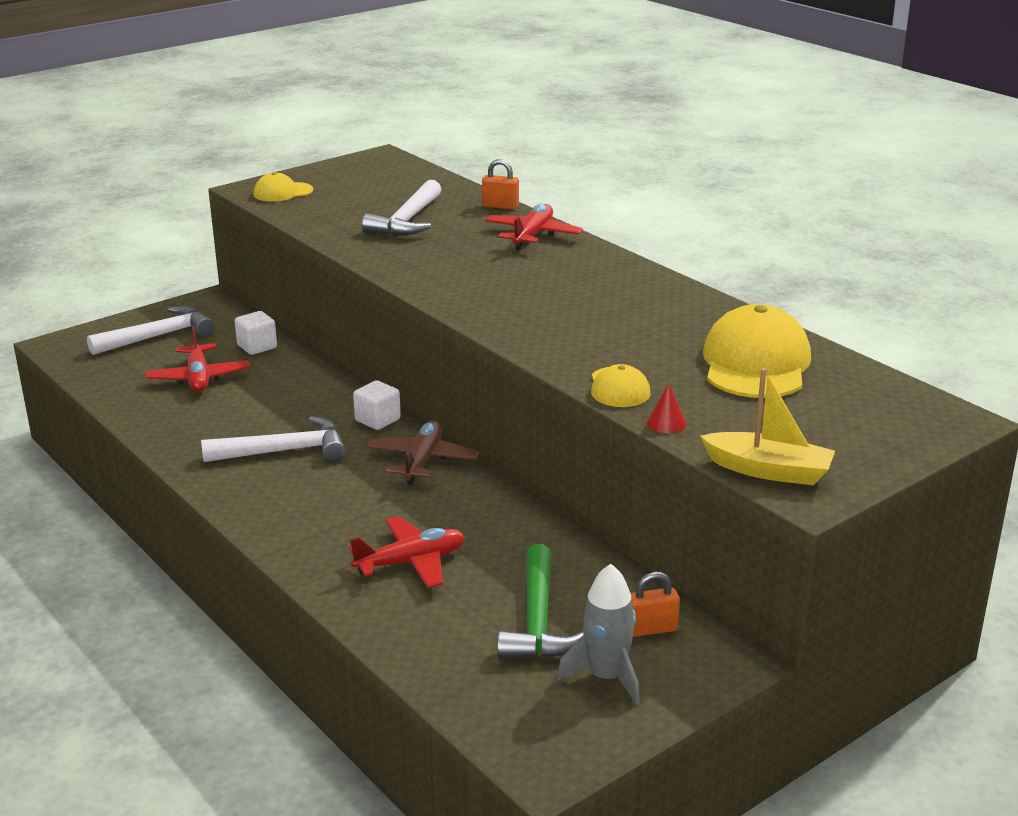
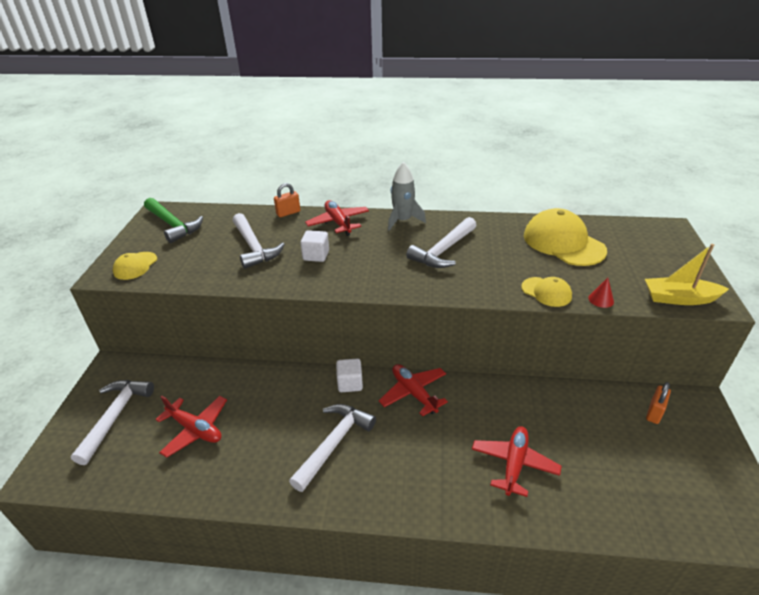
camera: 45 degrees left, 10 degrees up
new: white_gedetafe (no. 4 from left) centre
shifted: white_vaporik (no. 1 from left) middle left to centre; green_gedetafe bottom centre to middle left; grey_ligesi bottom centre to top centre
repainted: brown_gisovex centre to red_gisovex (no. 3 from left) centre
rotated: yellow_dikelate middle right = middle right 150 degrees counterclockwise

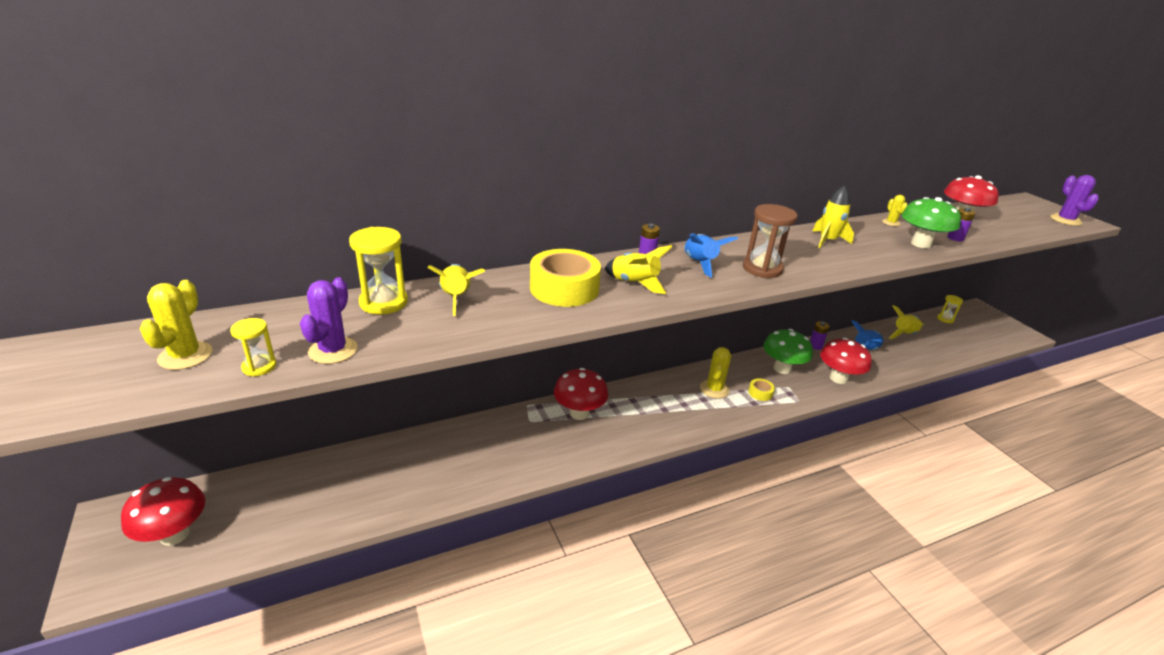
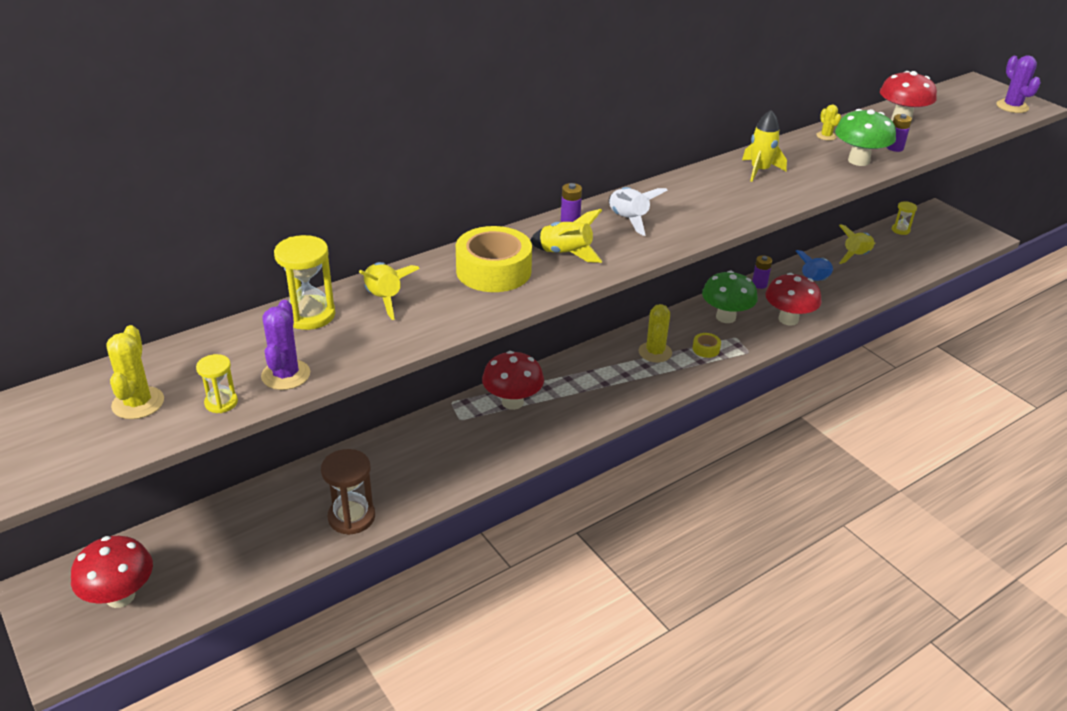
camera: 10 degrees left, 5 degrees up
shifted: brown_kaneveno centre to bottom left
repainted: blue_ligesi (no. 1 from left) centre to white_ligesi top centre

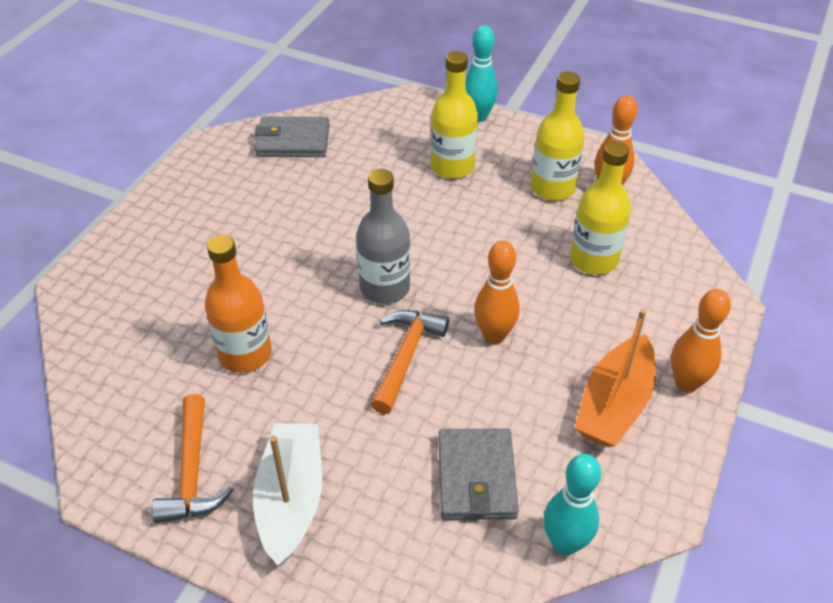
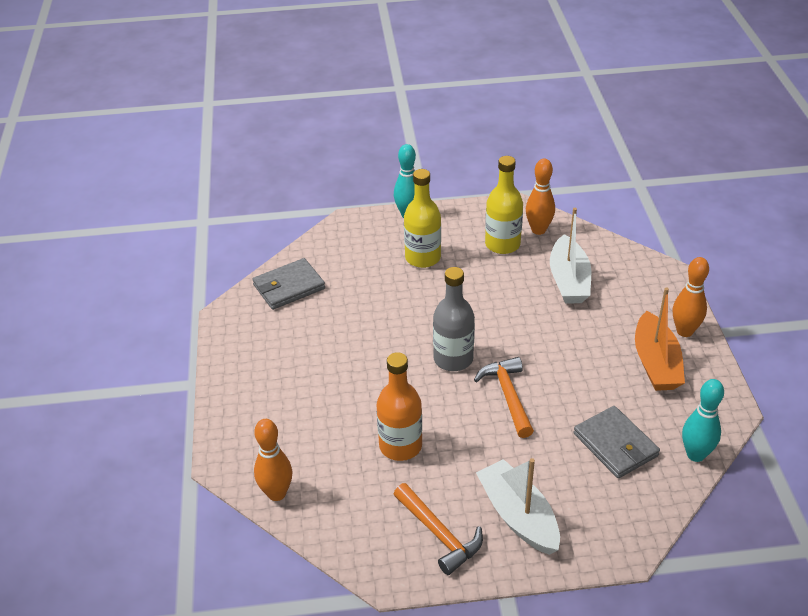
camera: 30 degrees left, 5 degrees down
shifted: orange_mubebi (no. 1 from left) centre to bottom centre
swapped: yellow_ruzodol (no. 3 from left) middle right to white_dikelate (no. 2 from left) middle right

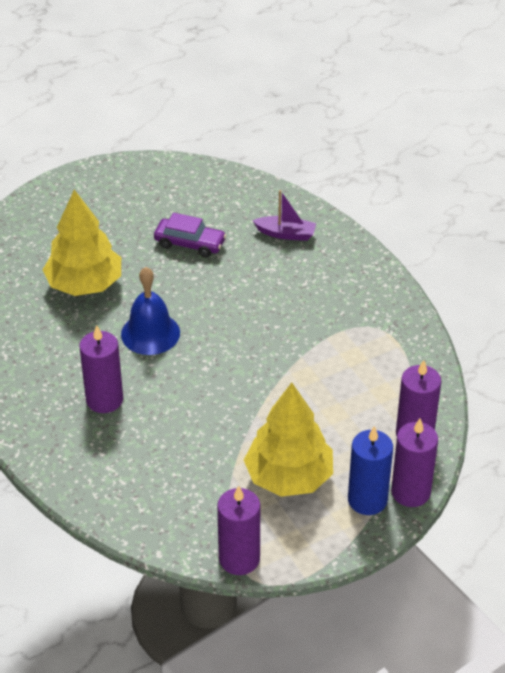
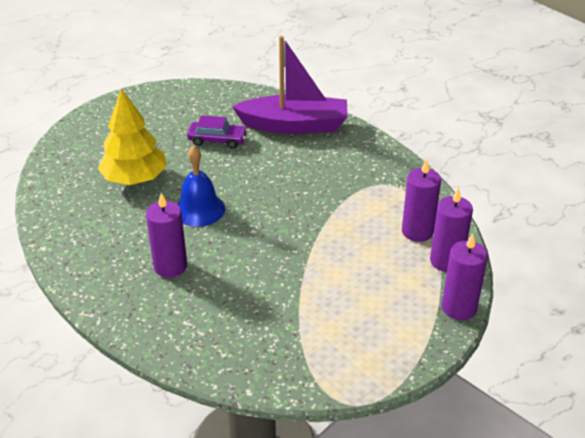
camera: 10 degrees left, 5 degrees down
gone: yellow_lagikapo (no. 2 from left) centre; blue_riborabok bottom right
shifted: purple_riborabok (no. 2 from left) bottom centre to middle right
scaled: purple_dikelate top centre = top centre x2.19

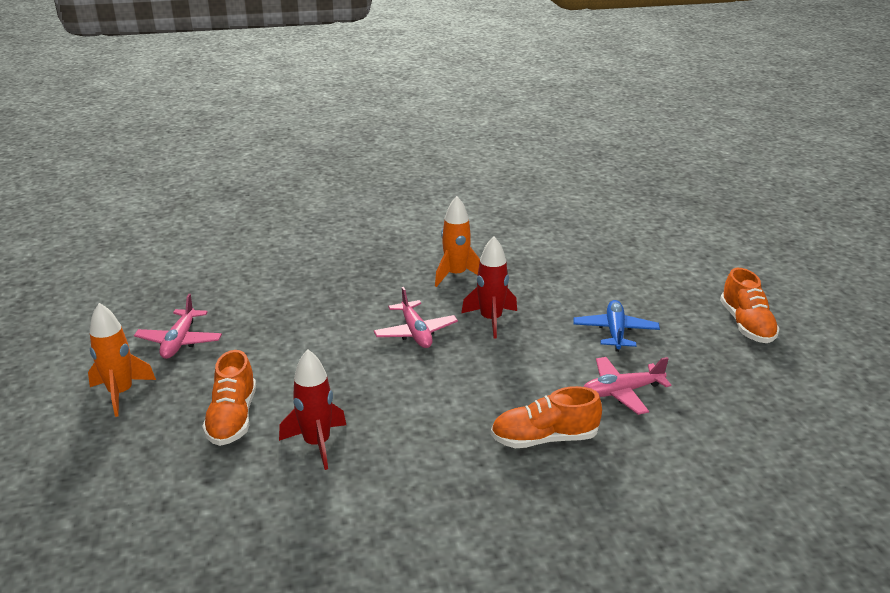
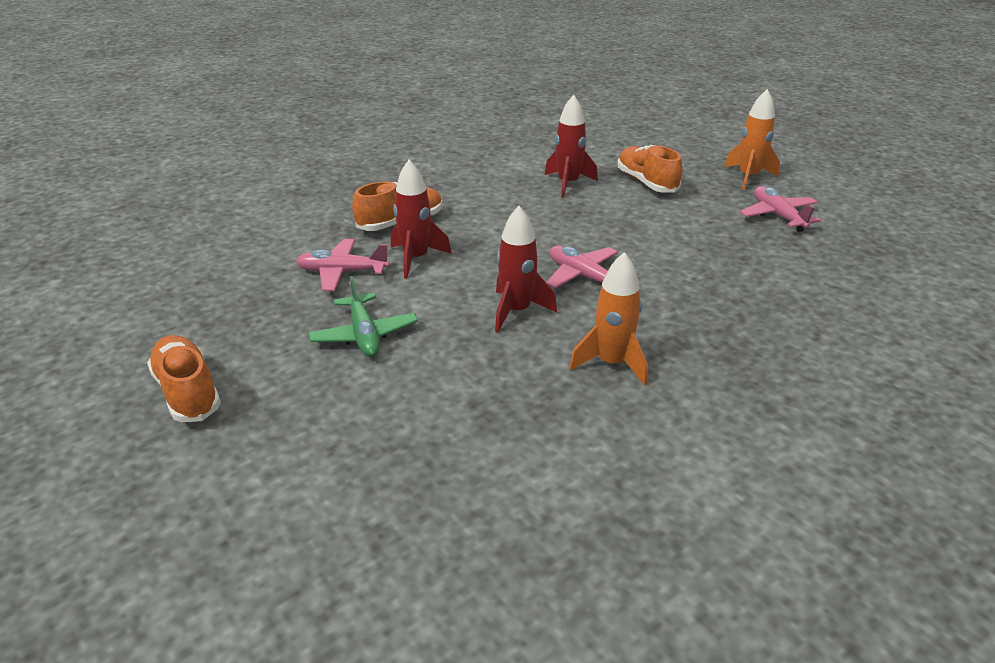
camera: 155 degrees right, 5 degrees up
new: red_ligesi (no. 1 from left) top centre
repainted: blue_gisovex middle right to green_gisovex centre
rotated: pink_gisovex (no. 3 from left in the first image) middle right = centre 135 degrees counterclockwise

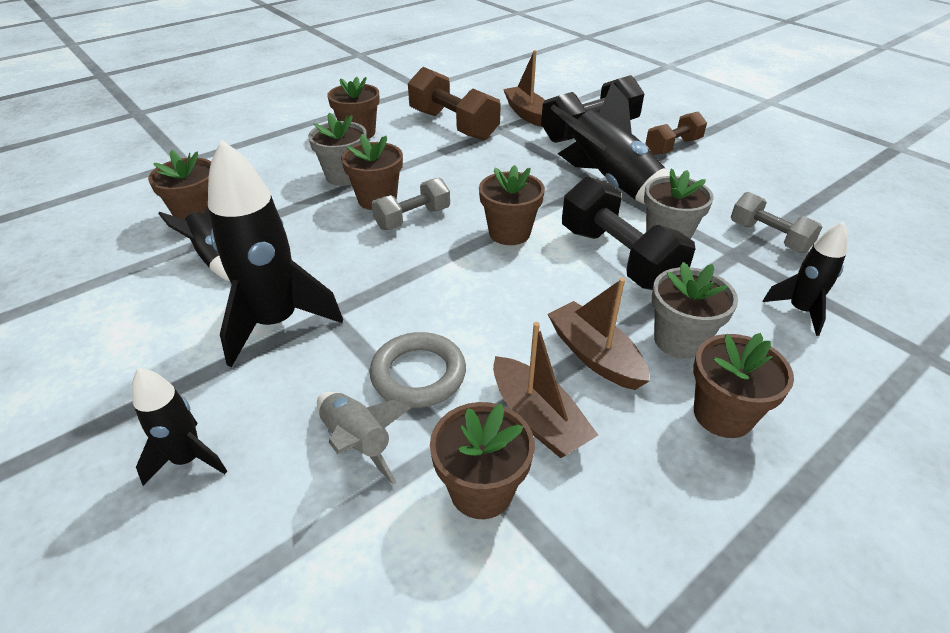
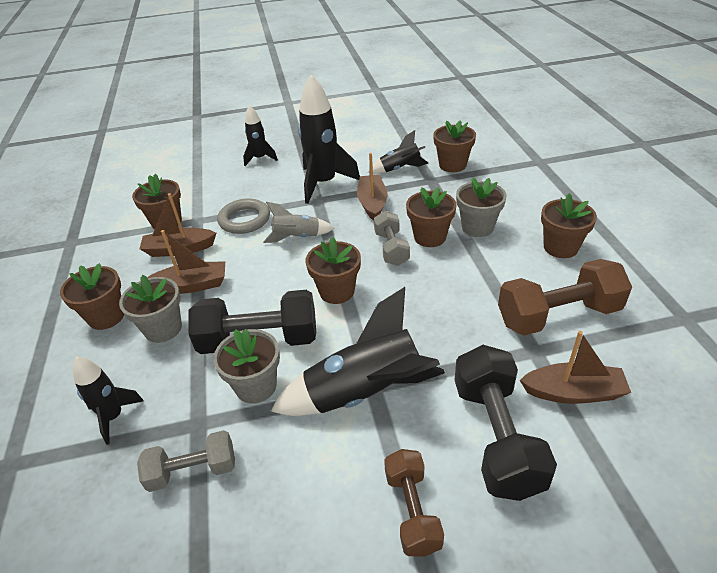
camera: 120 degrees right, 0 degrees up
new: brown_dikelate (no. 3 from left) top centre
shifted: grey_ligesi bottom centre to centre

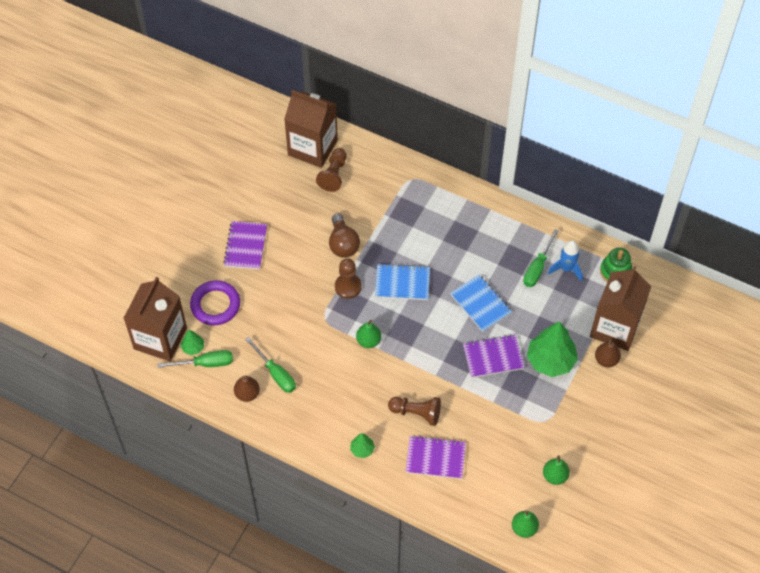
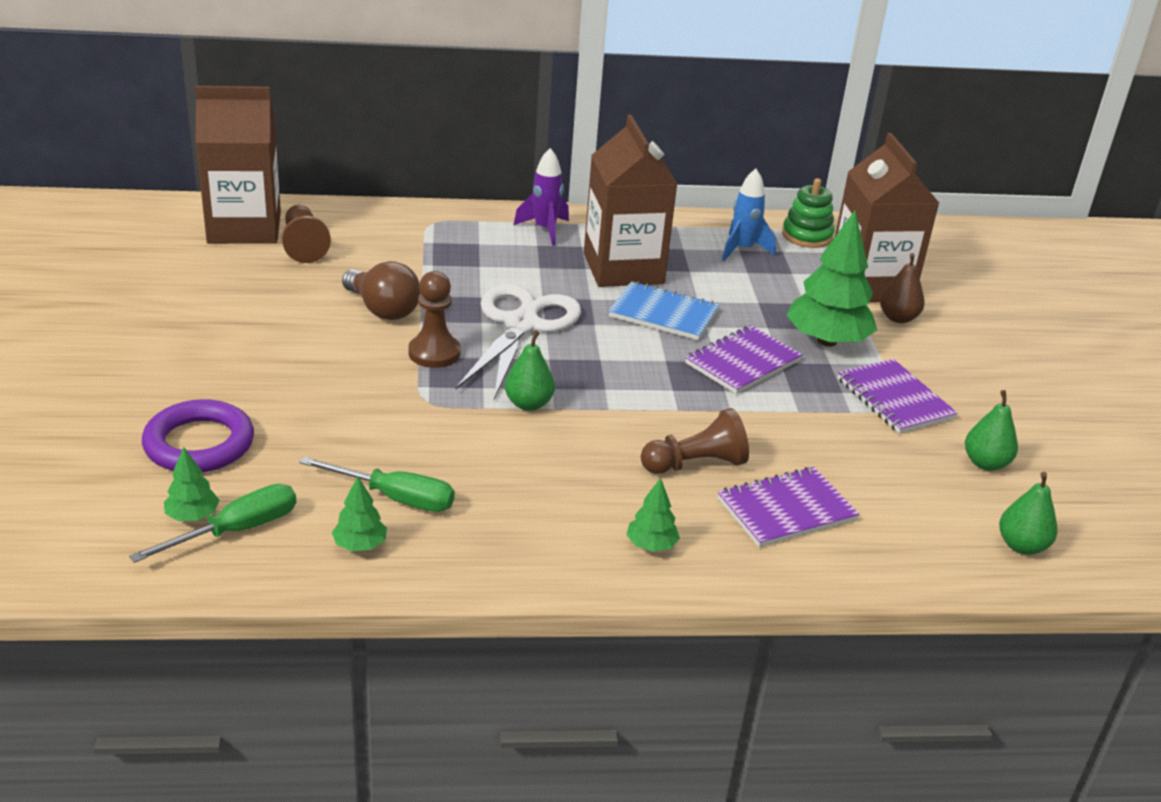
camera: 35 degrees left, 25 degrees down
gone: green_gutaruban (no. 3 from left) middle right
new: purple_ligesi top centre
shifted: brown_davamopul (no. 1 from left in the first image) middle left to brown_davamopul (no. 2 from left) top centre; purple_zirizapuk (no. 1 from left in the first image) middle left to purple_zirizapuk (no. 3 from left) middle right
swapped: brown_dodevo (no. 1 from left) bottom left to green_lagikapo (no. 2 from left) middle left; blue_zirizapuk (no. 1 from left) centre to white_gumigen centre

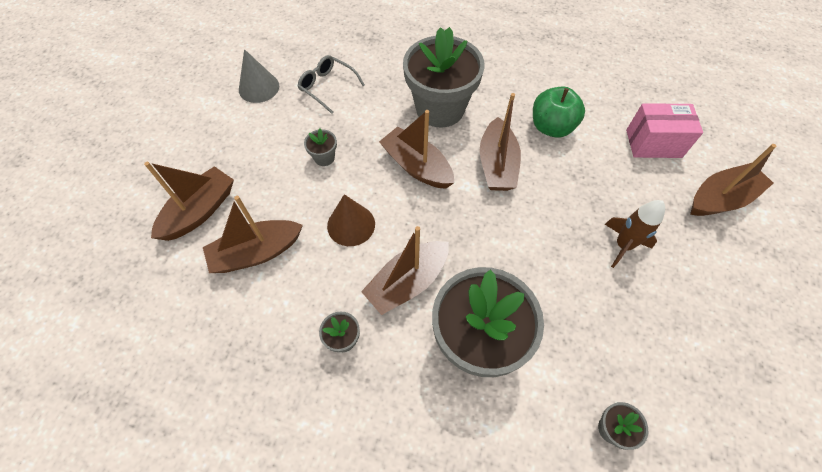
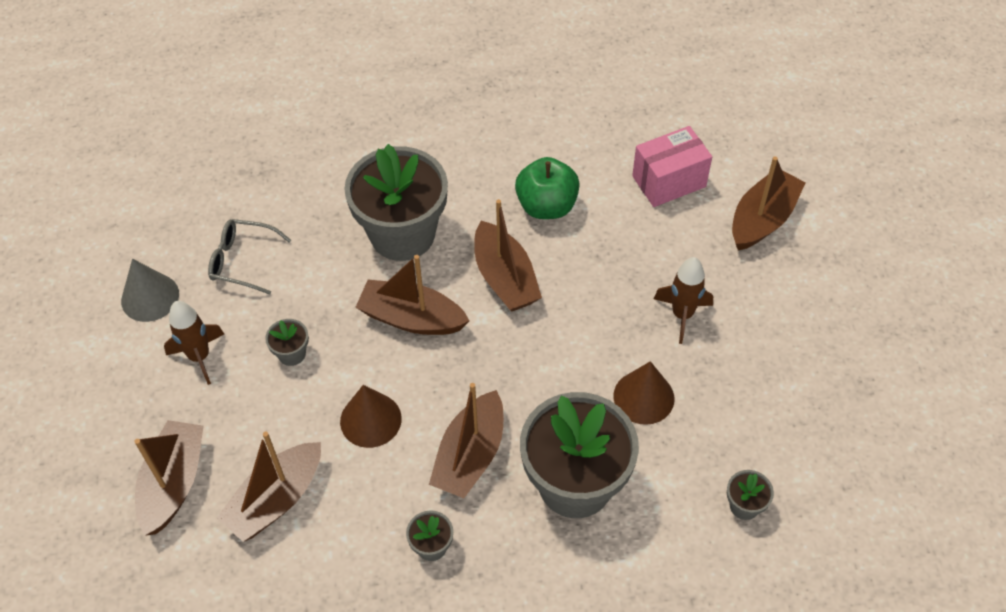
camera: 25 degrees left, 5 degrees down
new: brown_ligesi (no. 1 from left) middle left; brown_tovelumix (no. 2 from left) centre

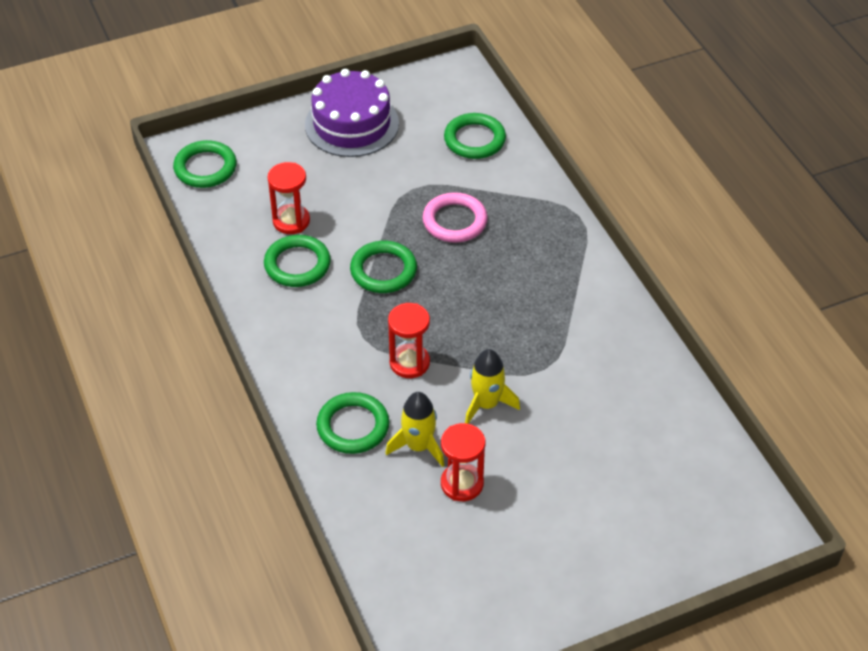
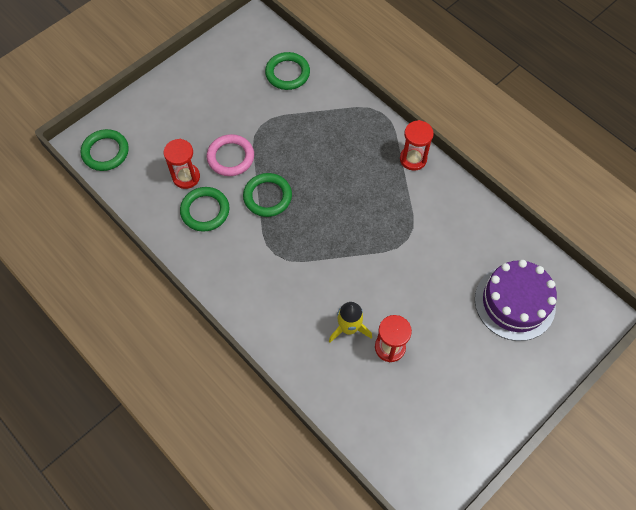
camera: 20 degrees left, 15 degrees up
gone: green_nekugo (no. 3 from left) centre; yellow_ligesi (no. 2 from left) centre
shifted: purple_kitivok top centre to middle right; red_kaneveno (no. 2 from left in the first image) centre to red_kaneveno (no. 3 from left) top centre; pink_nekugo centre to top centre

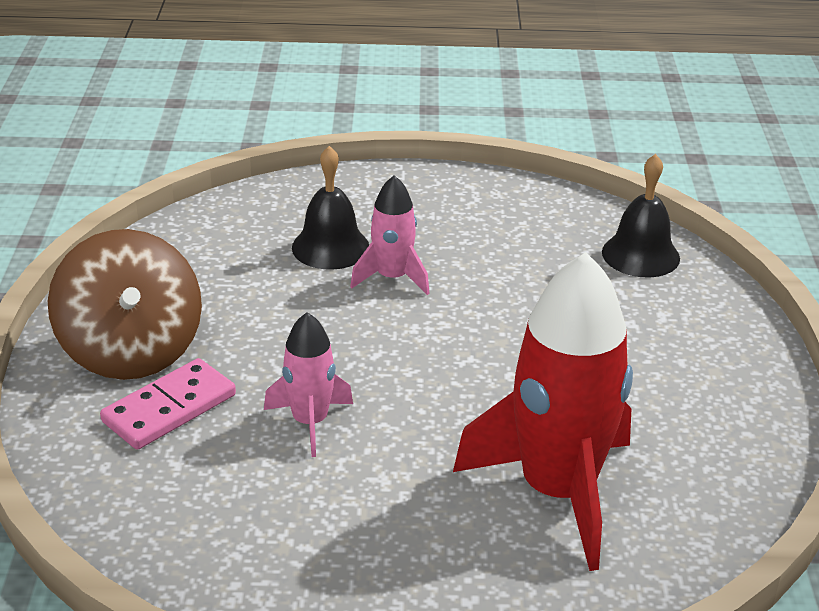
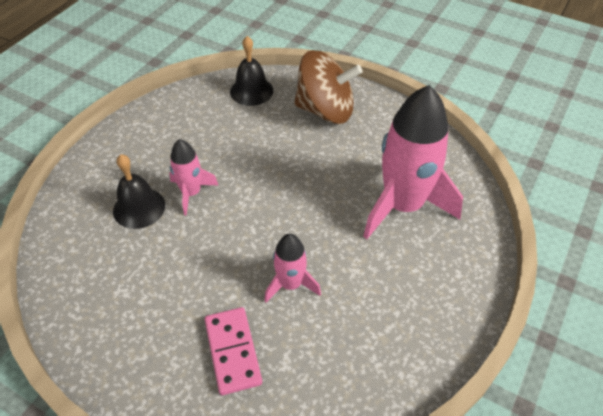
camera: 60 degrees left, 15 degrees up
shifted: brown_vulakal middle left to top centre
repainted: red_ligesi bottom centre to pink_ligesi (no. 3 from left) middle right

